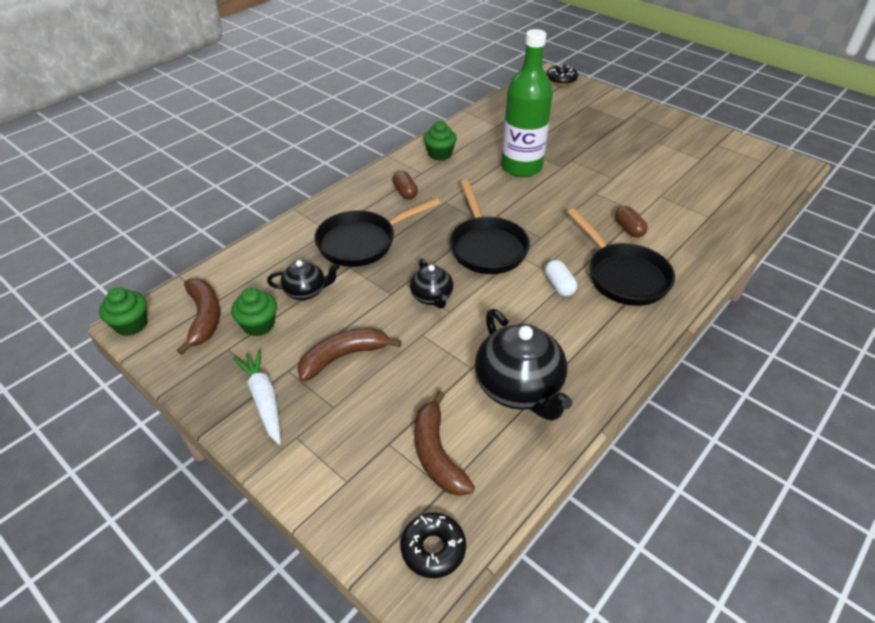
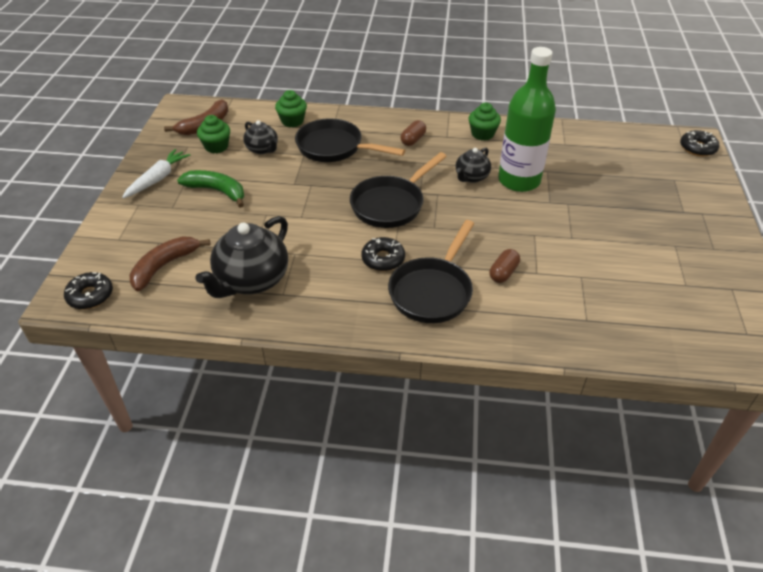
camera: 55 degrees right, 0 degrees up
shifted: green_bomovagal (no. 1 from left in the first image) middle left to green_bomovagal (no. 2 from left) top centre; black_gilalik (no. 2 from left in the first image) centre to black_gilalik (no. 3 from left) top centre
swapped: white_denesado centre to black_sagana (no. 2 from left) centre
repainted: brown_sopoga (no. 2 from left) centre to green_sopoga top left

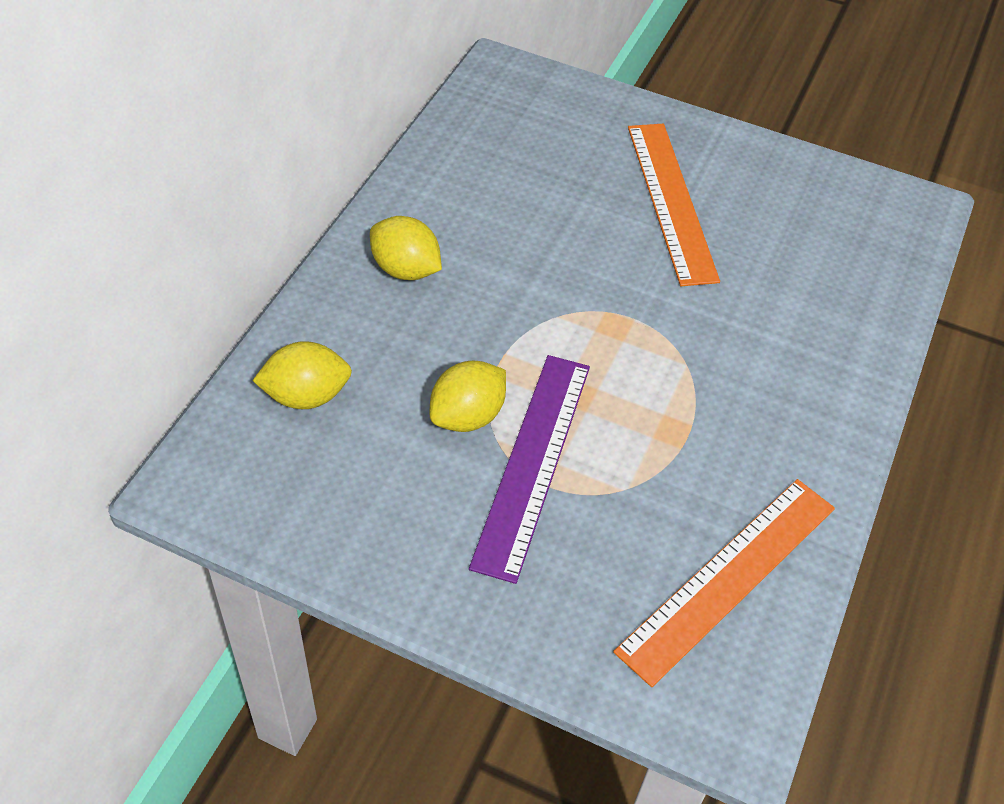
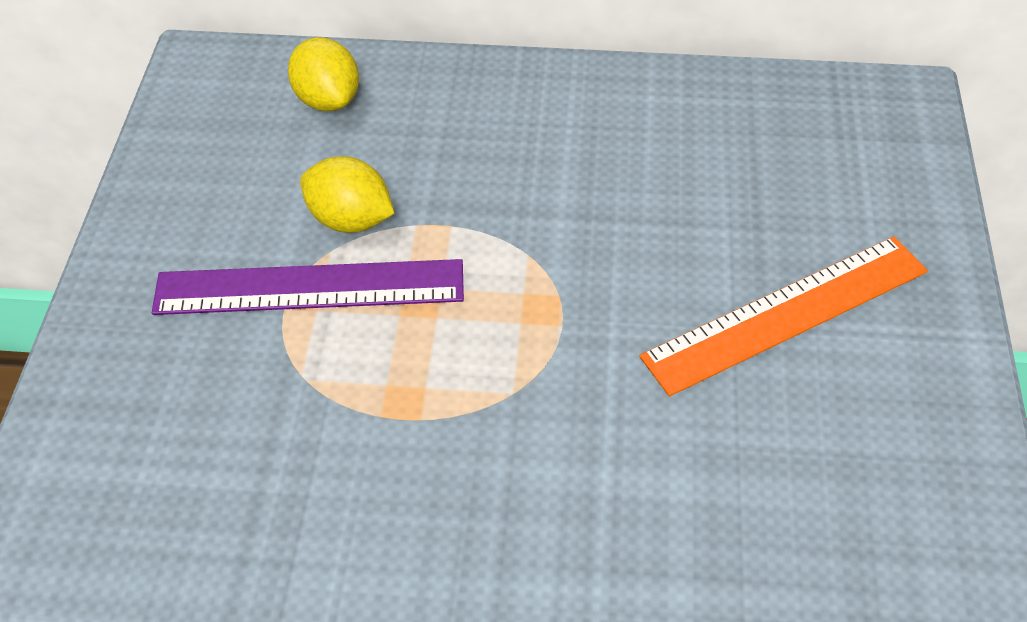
camera: 75 degrees right, 0 degrees up
gone: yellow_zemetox (no. 2 from left) top centre; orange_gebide (no. 2 from left) bottom right

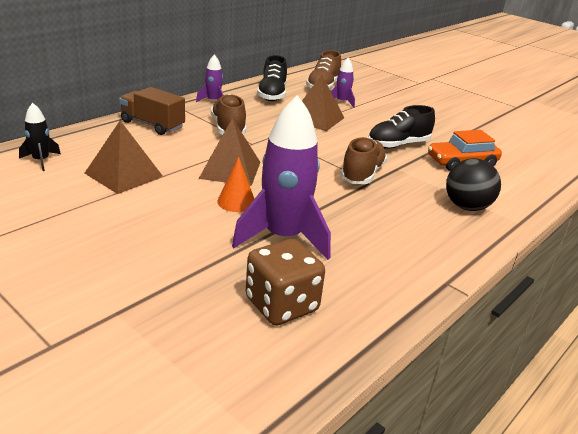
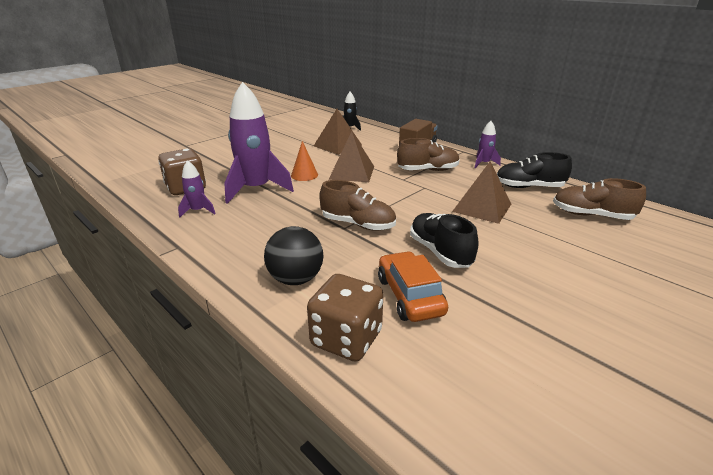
camera: 95 degrees right, 0 degrees up
new: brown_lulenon (no. 2 from left) bottom centre
shifted: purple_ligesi (no. 3 from left in the first image) top centre to purple_ligesi (no. 1 from left) middle left

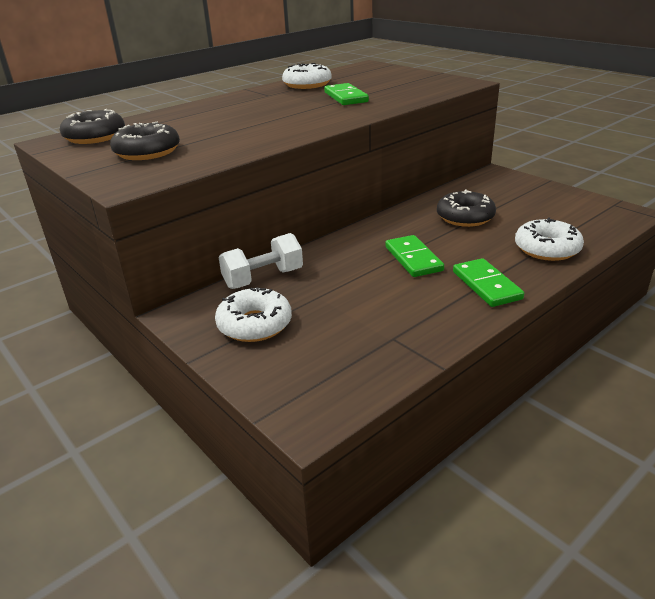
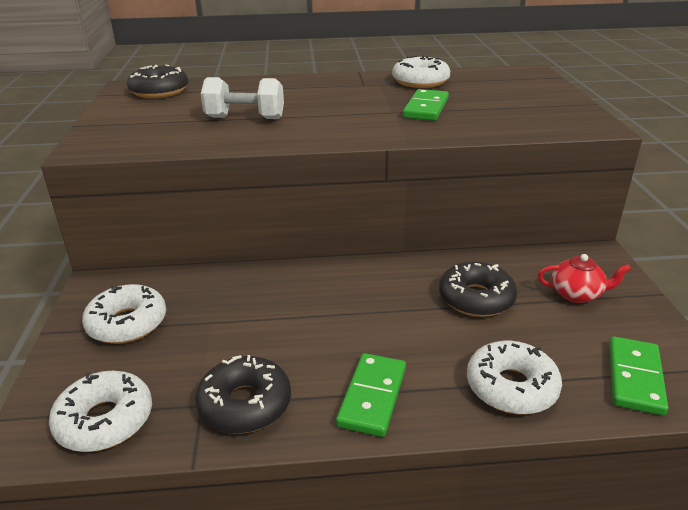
camera: 35 degrees right, 0 degrees up
new: white_sagana (no. 1 from left) bottom left; red_gilalik middle right
shifted: black_sagana (no. 2 from left) top left to bottom centre; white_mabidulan centre to top centre; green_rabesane (no. 2 from left in the first image) centre to green_rabesane (no. 3 from left) bottom right

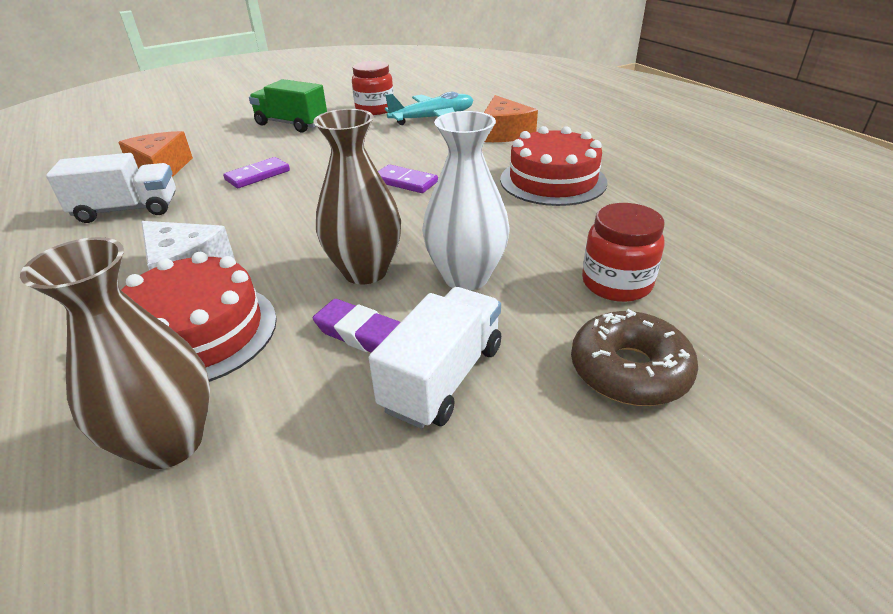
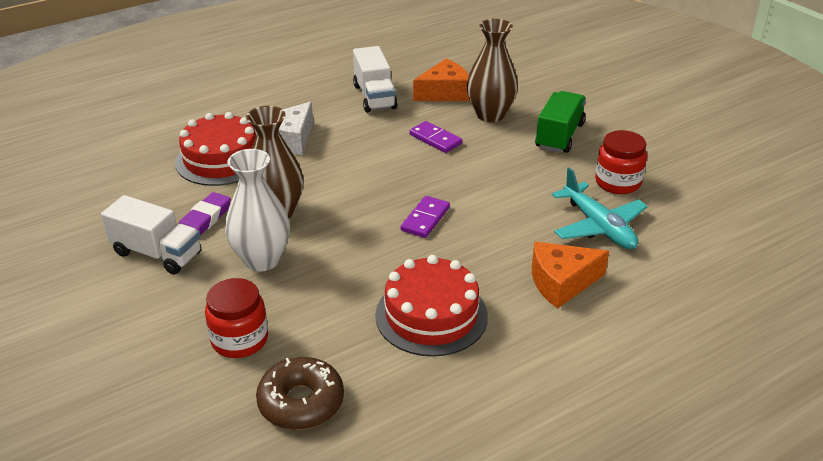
camera: 85 degrees right, 0 degrees up
shifted: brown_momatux (no. 1 from left in the first image) middle left to brown_momatux (no. 2 from left) top centre; brown_sagana middle right to bottom centre

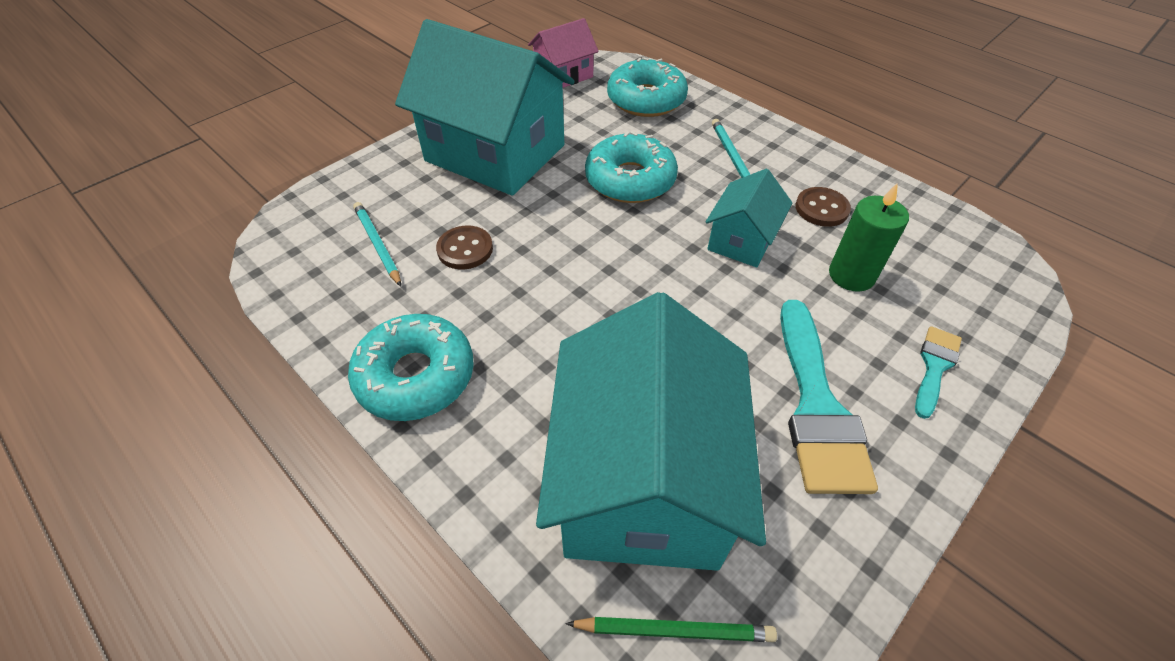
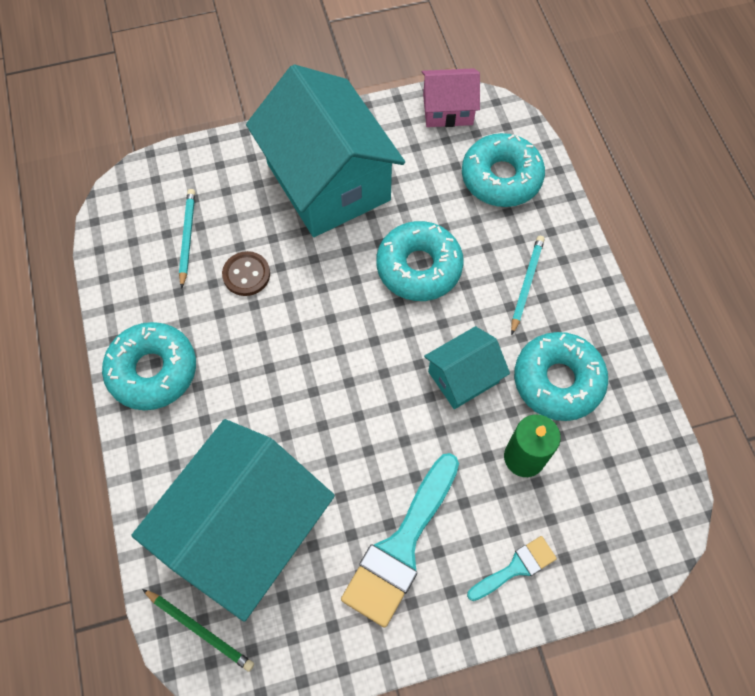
camera: 30 degrees right, 15 degrees up
swapped: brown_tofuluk (no. 2 from left) top right to turquoise_sagana (no. 4 from left) middle right

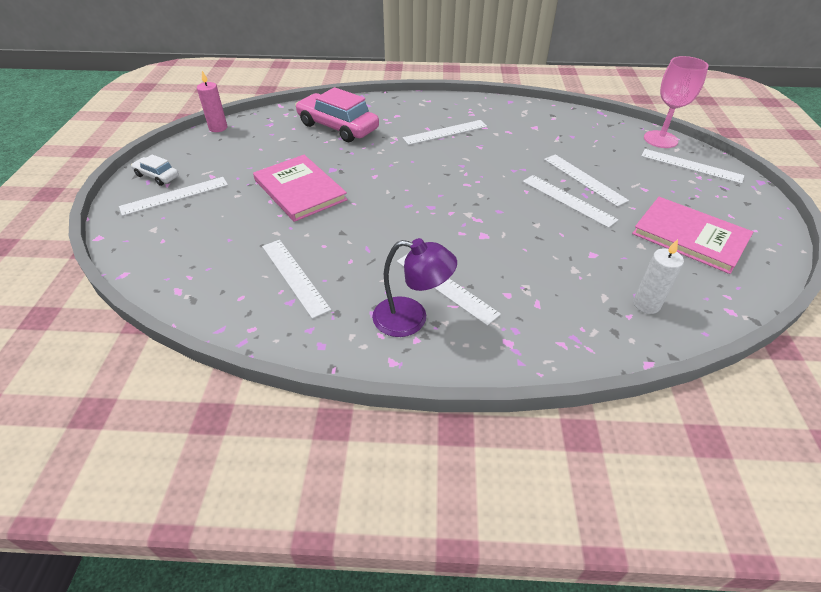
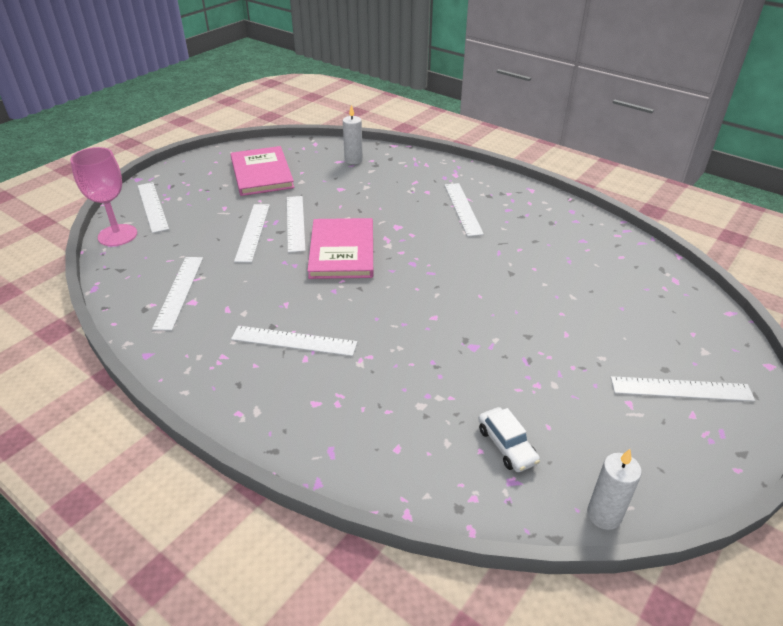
camera: 145 degrees left, 5 degrees down
gone: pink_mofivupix top centre; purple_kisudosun centre
shifted: white_mofivupix top left to bottom centre; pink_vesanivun (no. 1 from left in the first image) top centre to pink_vesanivun (no. 2 from left) centre; white_gebide (no. 2 from left) centre to middle left
repainted: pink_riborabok top left to white_riborabok (no. 2 from left) bottom right

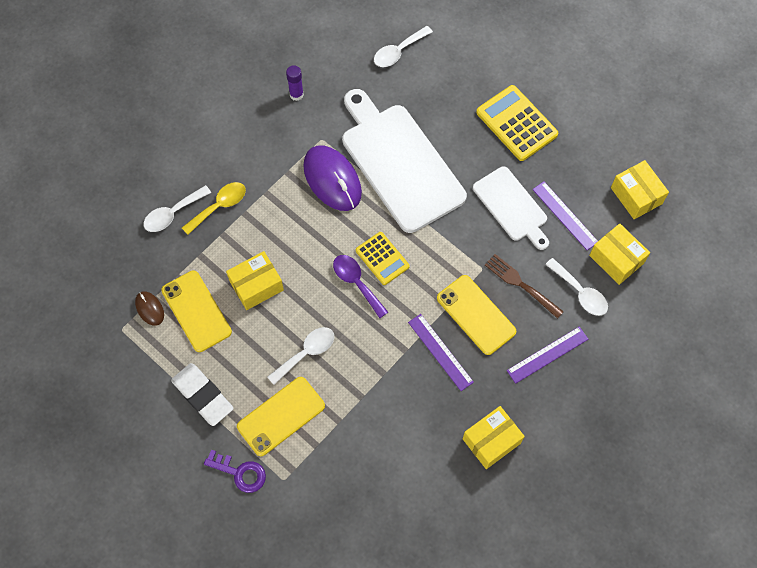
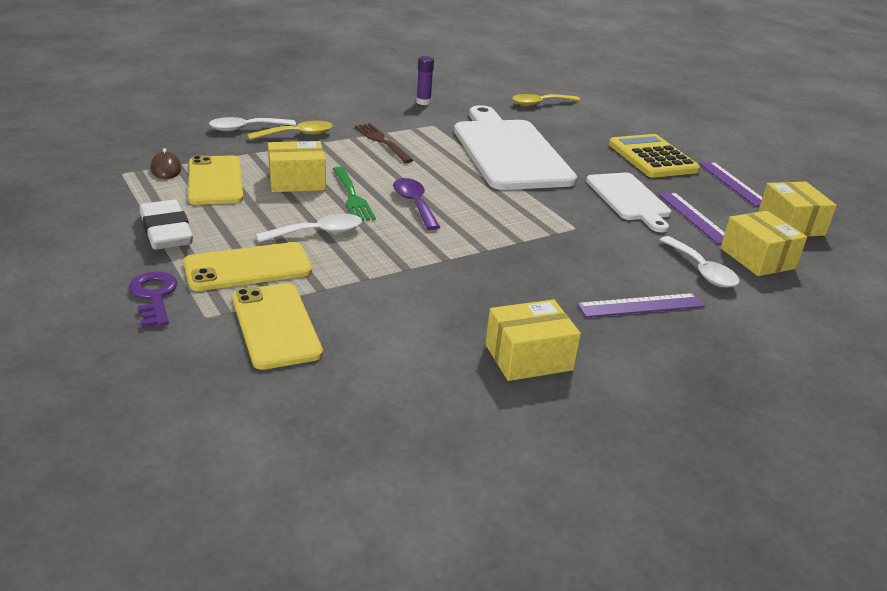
camera: 15 degrees right, 35 degrees down
gone: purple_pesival top centre; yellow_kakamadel (no. 1 from left) centre
new: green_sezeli top centre
shifted: purple_gebide (no. 1 from left in the first image) centre to purple_gebide (no. 3 from left) top right; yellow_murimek (no. 3 from left) centre to middle left; brown_sezeli middle right to top centre
repainted: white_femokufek (no. 3 from left) top centre to yellow_femokufek (no. 2 from left) top centre
rotated: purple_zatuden bottom left = middle left 150 degrees counterclockwise

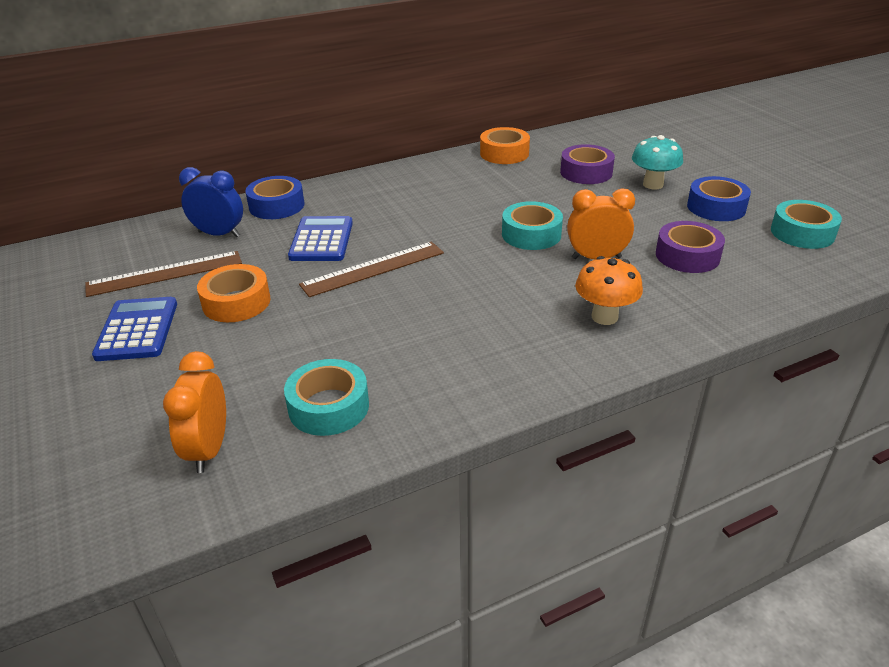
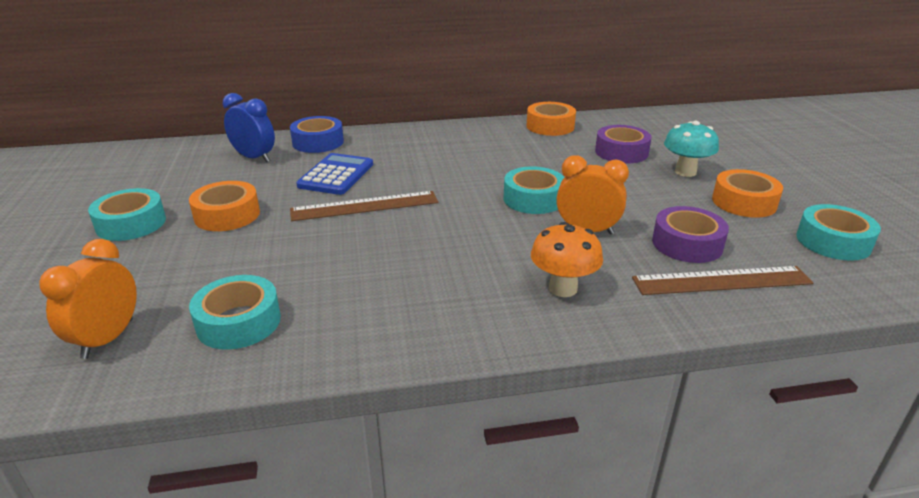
camera: 15 degrees right, 5 degrees down
shifted: brown_gebide (no. 1 from left in the first image) middle left to brown_gebide (no. 2 from left) middle right
swapped: blue_kakamadel (no. 1 from left) middle left to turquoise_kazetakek (no. 1 from left) middle left
repainted: blue_kazetakek (no. 2 from left) top right to orange_kazetakek (no. 3 from left) middle right

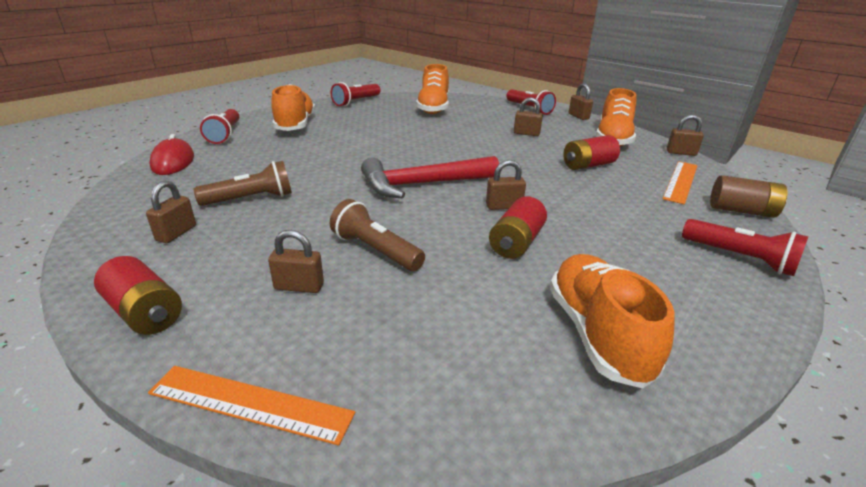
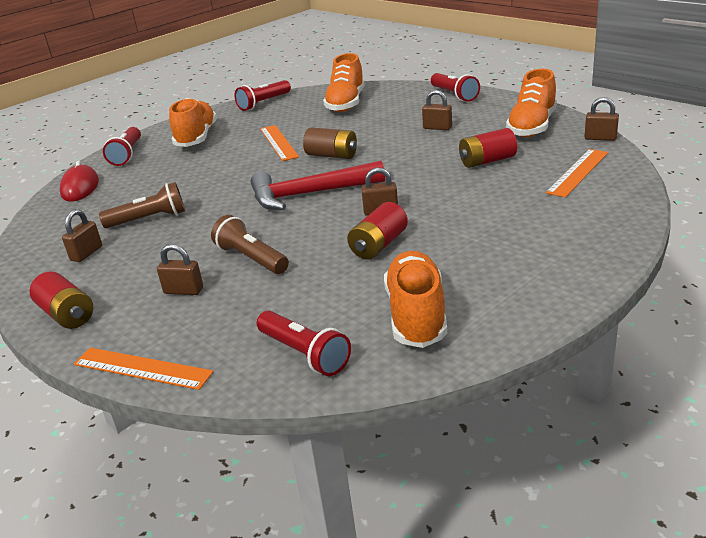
camera: 10 degrees right, 0 degrees up
gone: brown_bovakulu (no. 5 from left) top right
new: orange_gebide (no. 2 from left) top centre
shifted: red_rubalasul (no. 4 from left in the first image) middle right to red_rubalasul (no. 3 from left) centre; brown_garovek middle right to top centre

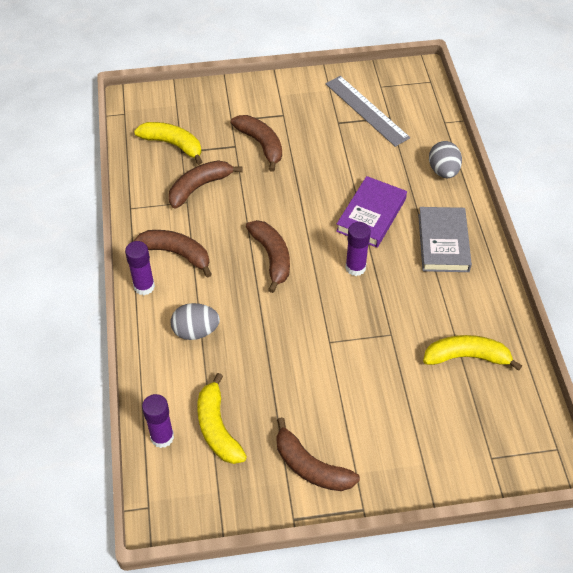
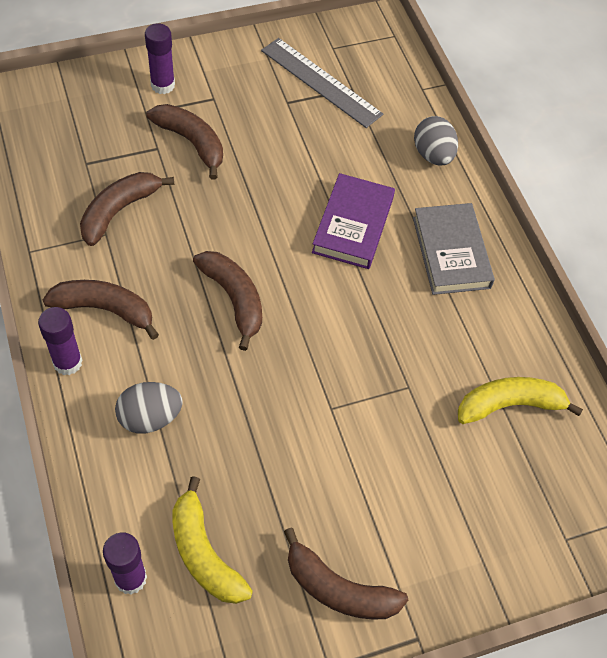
camera: 15 degrees left, 5 degrees up
gone: yellow_sopoga (no. 1 from left) top left
shifted: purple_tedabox (no. 3 from left) centre to top left

